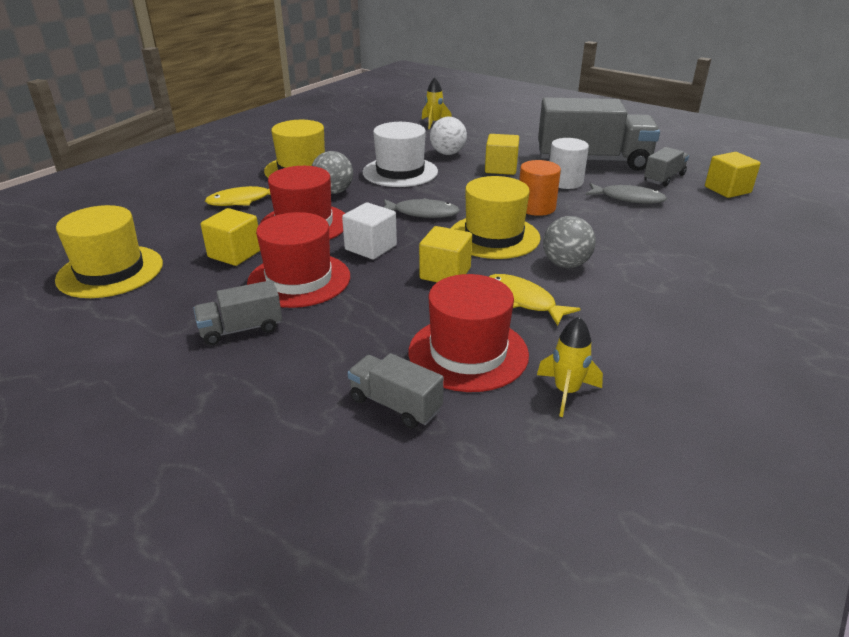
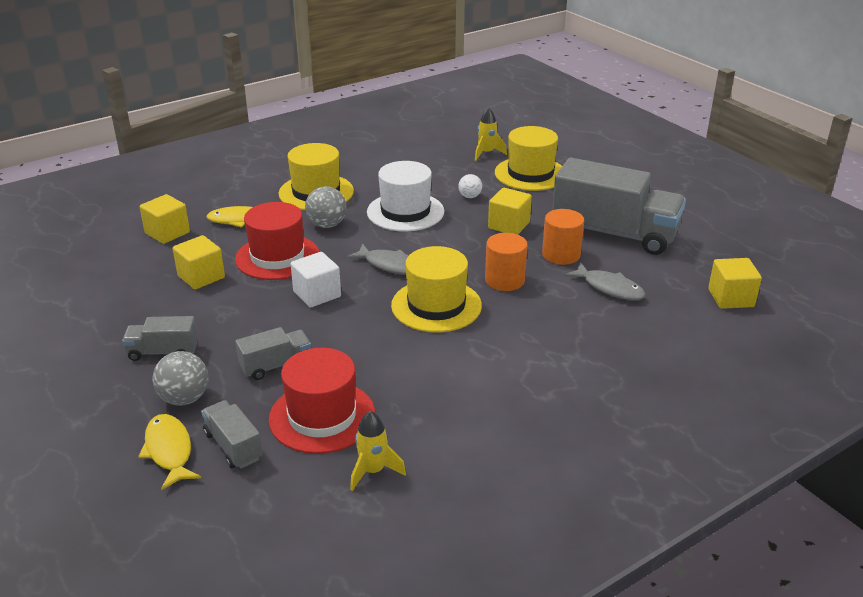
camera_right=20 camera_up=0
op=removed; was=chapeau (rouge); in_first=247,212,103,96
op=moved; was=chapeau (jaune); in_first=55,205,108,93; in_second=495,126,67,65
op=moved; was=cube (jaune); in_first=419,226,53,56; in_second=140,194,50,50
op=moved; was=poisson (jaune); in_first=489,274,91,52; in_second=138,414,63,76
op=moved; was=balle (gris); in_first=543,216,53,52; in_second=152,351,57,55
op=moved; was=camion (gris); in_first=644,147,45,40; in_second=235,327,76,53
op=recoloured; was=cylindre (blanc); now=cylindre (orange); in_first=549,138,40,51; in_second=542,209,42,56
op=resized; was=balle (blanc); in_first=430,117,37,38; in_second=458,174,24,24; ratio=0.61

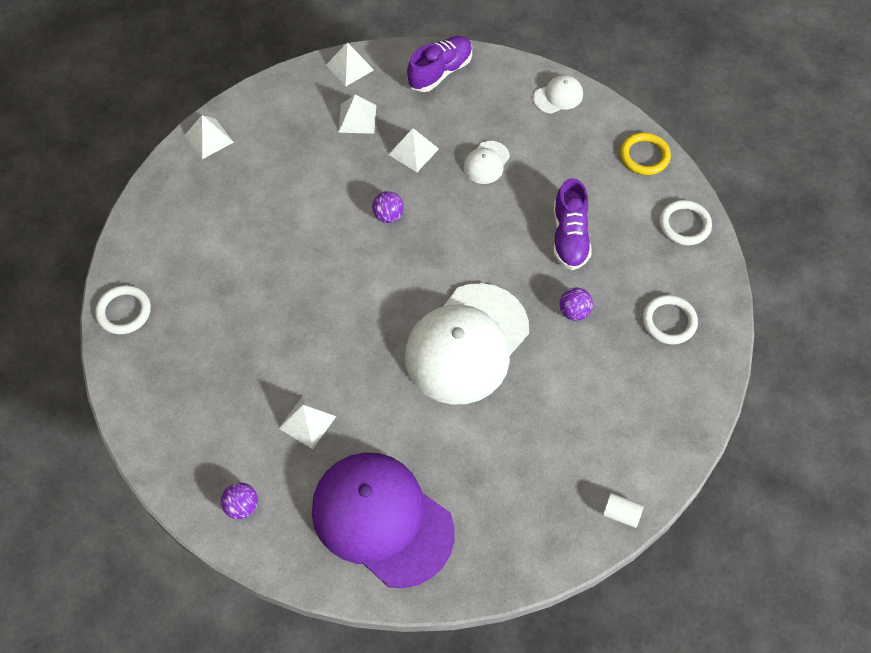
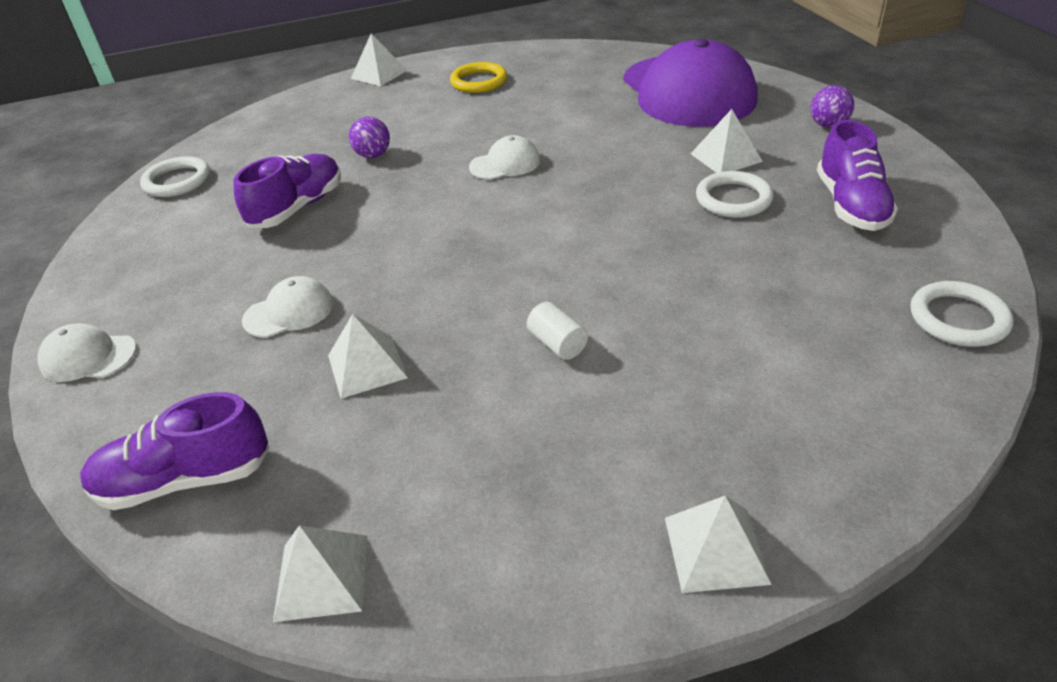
camera_right=-145 camera_up=-20
op=removed; was=balle (violet); in_first=372,191,32,32
op=added; now=chaussure (violet); in_second=817,120,81,111
op=moved; was=pyramide (blanc); in_first=338,95,38,39; in_second=351,33,56,53
op=moved; was=cylindre (blanc); in_first=603,493,41,35; in_second=527,302,61,58
op=moved; was=anneau (jaune); in_first=620,132,51,43; in_second=450,62,57,31
op=moved; was=anneau (blanc); in_first=643,295,55,50; in_second=696,171,78,47
op=resized; was=casquette (blanc); in_first=405,283,124,122; in_second=469,135,71,45; ratio=0.42

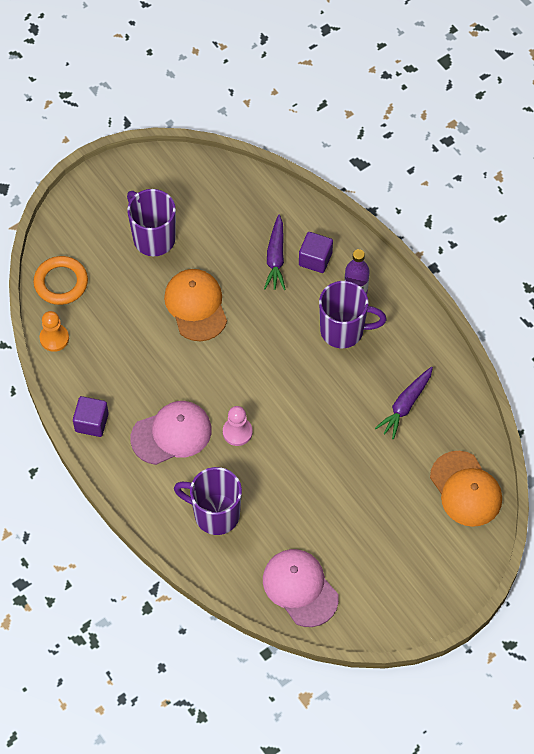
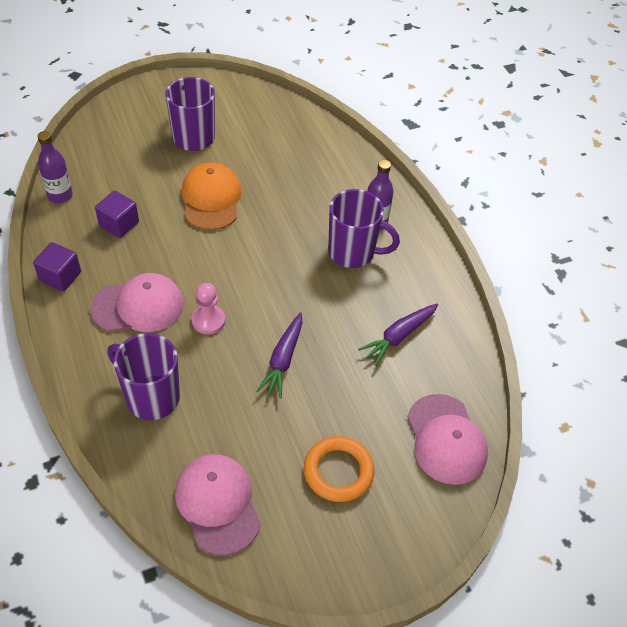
camera_right=10 camera_up=-10
op=moved; was=anneau (orange); in_first=33,256,55,49; in_second=304,436,70,66
op=moved; was=carotte (violet); in_first=264,215,22,75; in_second=256,312,46,87
op=moved; was=cube (violet); in_first=299,232,34,41; in_second=95,191,44,47
op=replaced; was=pion (orange); now=bouteille (violet); in_first=39,311,30,41; in_second=38,131,35,72
op=recoloured; was=casquette (orange); now=casquette (rose); in_first=430,451,72,76; in_second=407,394,81,91

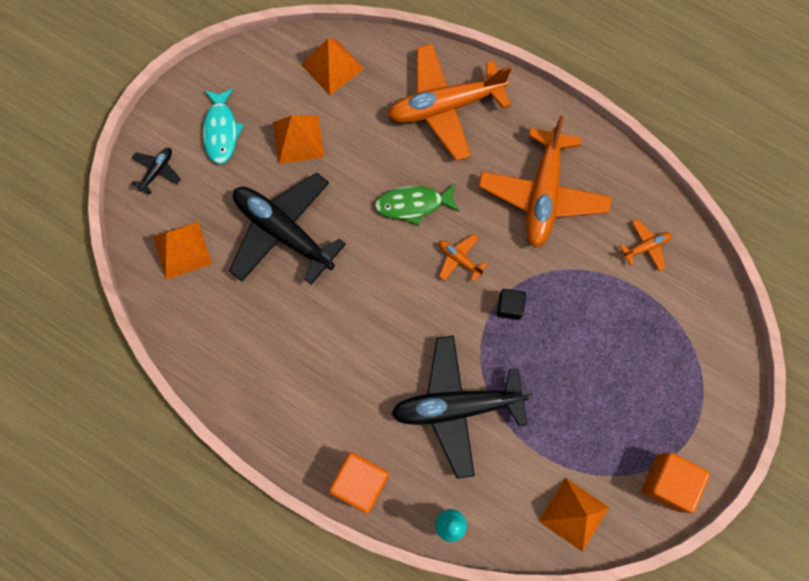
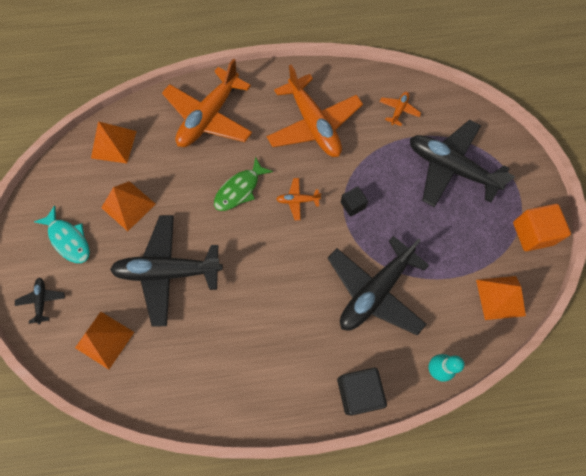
camera_right=-40 camera_up=-5
op=added; now=avion (noir); in_second=410,120,105,87
op=recoloured; was=cube (orange); now=cube (noir); in_first=329,452,60,61; in_second=337,368,50,48

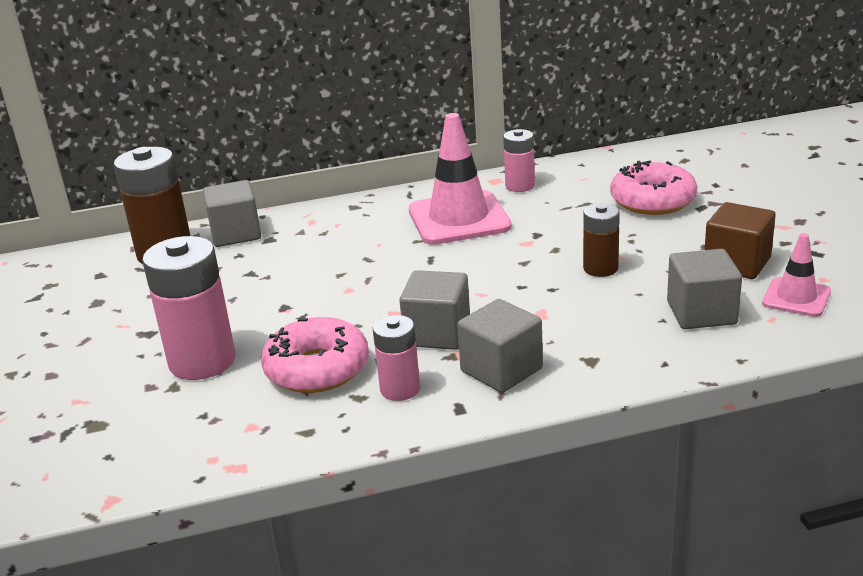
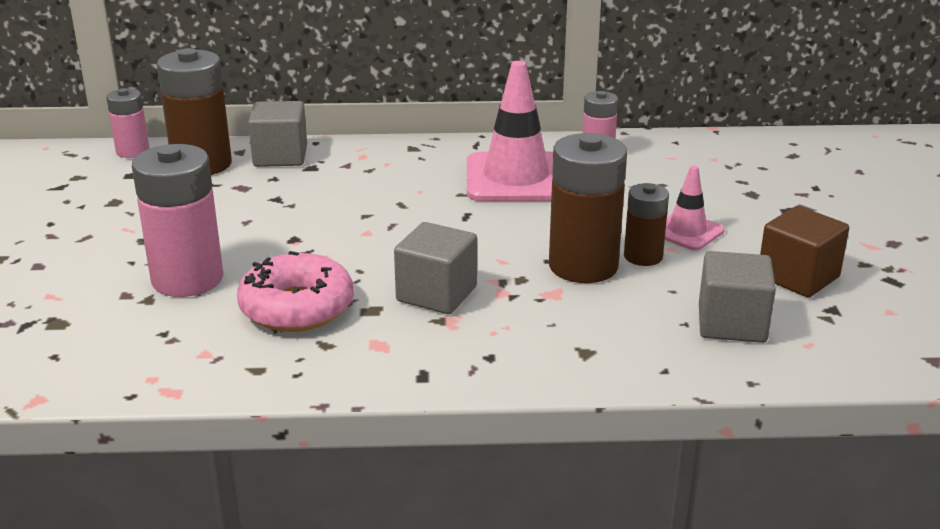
camera_right=10 camera_up=0
op=removed; was=cube (gris); in_first=457,299,86,94
op=removed; was=beignet (rose); in_first=610,161,87,54
op=added; now=pile (marron); in_second=549,133,78,150
op=moved; was=pile (rose); in_first=373,315,47,86; in_second=106,88,44,70
op=moved; was=cône de chantier (rose); in_first=762,233,69,84; in_second=665,165,60,85

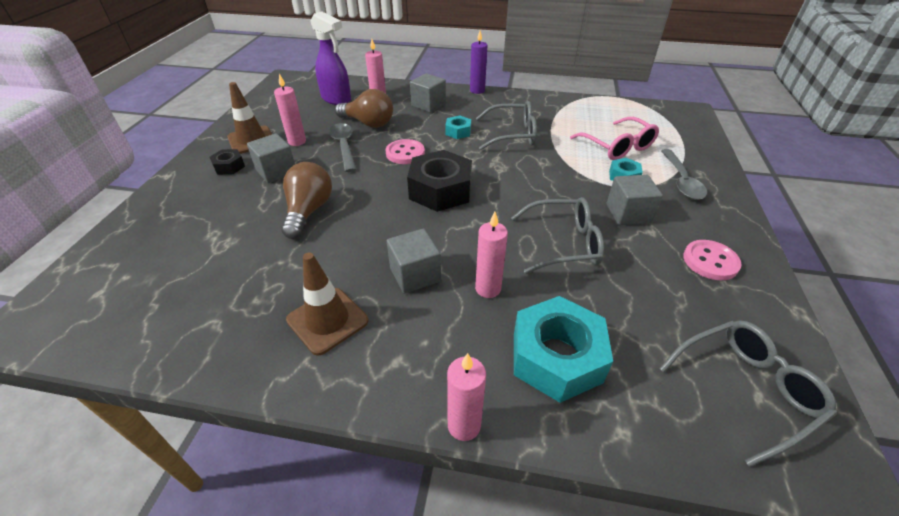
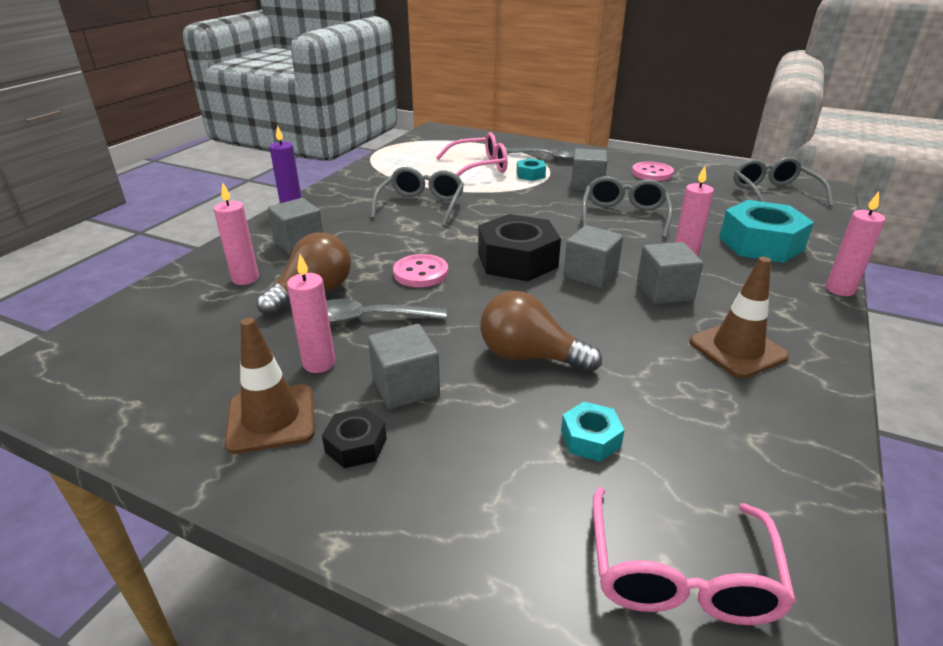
camera_right=-75 camera_up=-10
op=removed; was=vaporisateur (violet); in_first=310,11,41,94
op=added; now=cube (gris); in_second=563,225,60,63
op=added; now=lunettes (rose); in_second=593,487,203,138
op=moved; was=écrou (turquoise); in_first=445,116,26,23; in_second=561,402,63,60

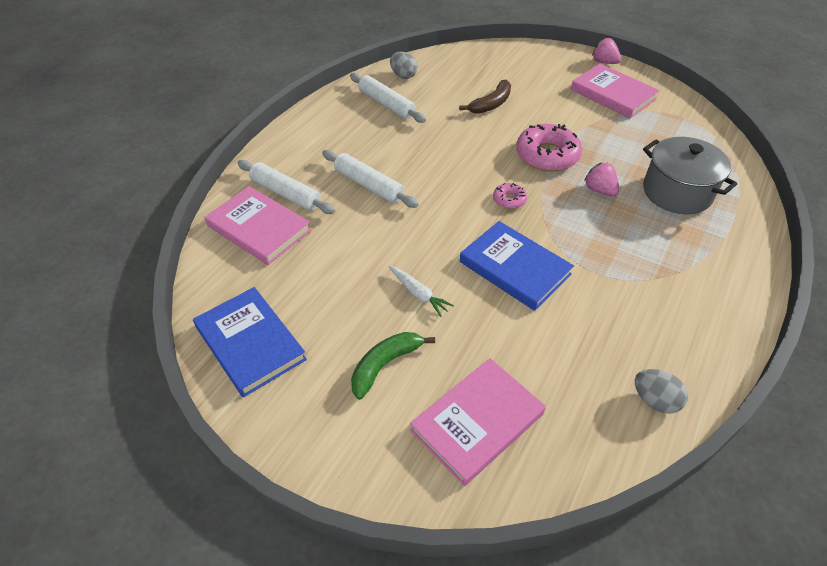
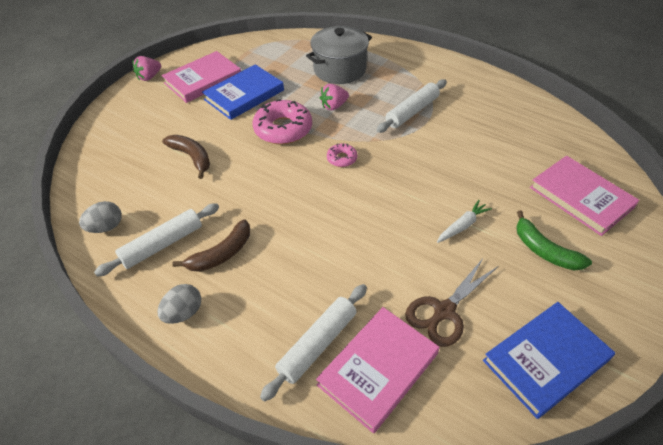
camera_right=-85 camera_up=0
op=added; now=banane (marron); in_second=172,219,78,53
op=added; now=ciseaux (marron); in_second=405,258,92,89
op=moved; was=rouleau à pâtisserie (blanc); in_first=322,150,97,58; in_second=377,79,70,54
op=moved; was=livre (bleu); in_first=460,221,114,90; in_second=202,64,82,56
op=moved; was=œuf (gris); in_first=635,369,53,45; in_second=157,284,44,40

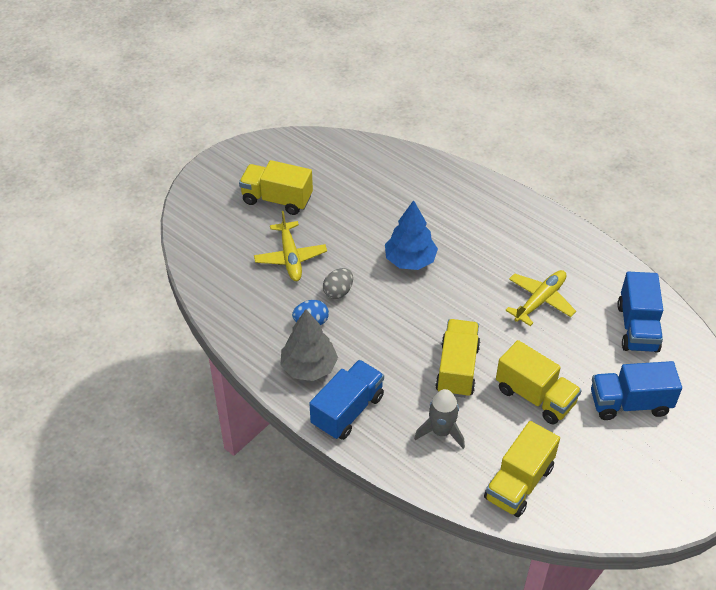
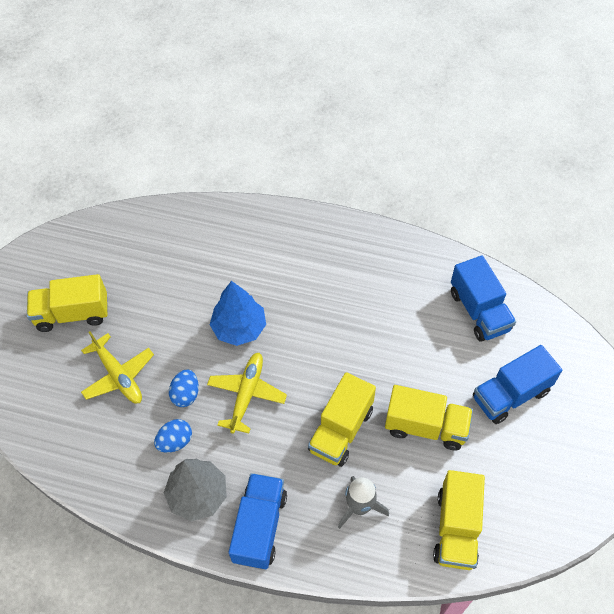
camera_right=-25 camera_up=10
op=moved; was=avion (jaune); in_first=505,270,71,56; in_second=207,353,80,81
op=recoloured; was=œuf (gris); now=œuf (bleu); in_first=323,268,30,31; in_second=169,369,30,38
op=turned; was=camion (jaune); in_first=435,319,45,79; in_second=308,372,68,95; clockwise=-135

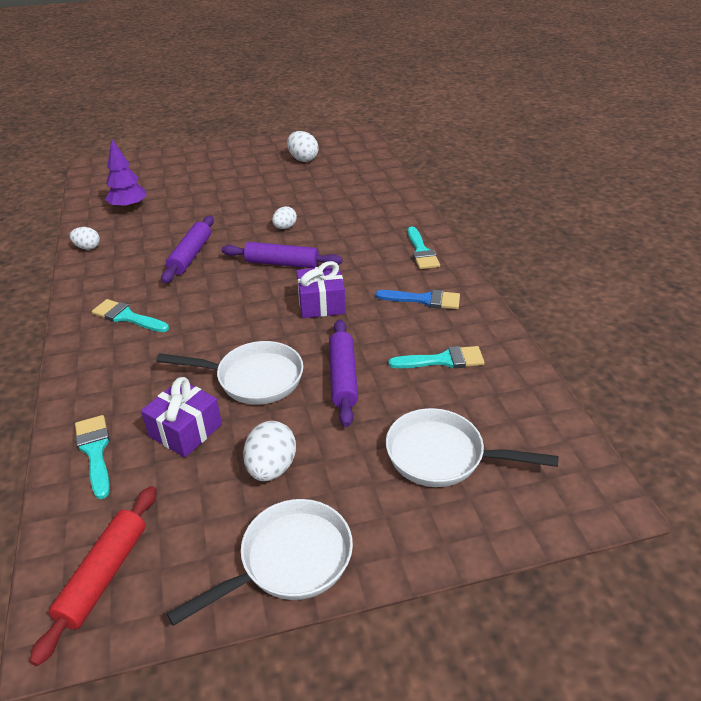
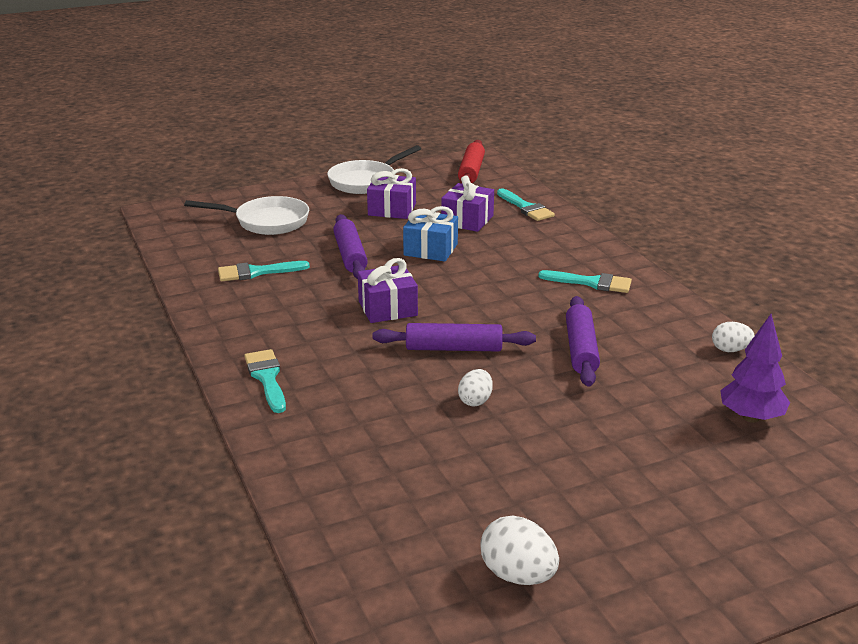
camera_right=170 camera_up=-10
op=removed; was=pinceau (bleu); in_first=375,290,85,19
op=replaced; was=poêle (blanc); now=cadeau (bleu); in_first=156,341,147,64; in_second=403,206,55,55
op=replaced; was=œuf (blanc); now=cadeau (violet); in_first=243,421,53,60; in_second=367,168,49,51

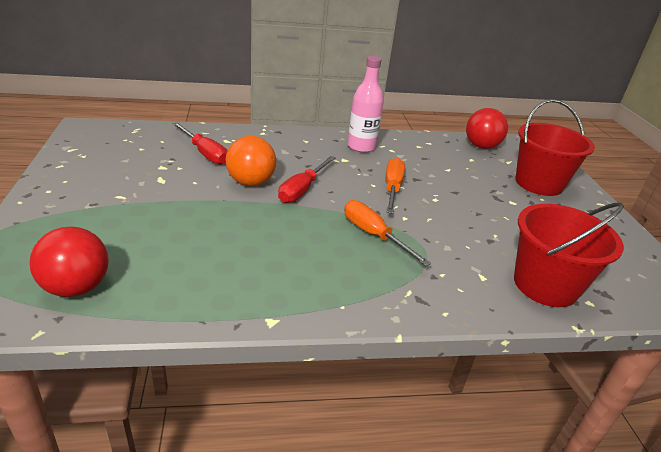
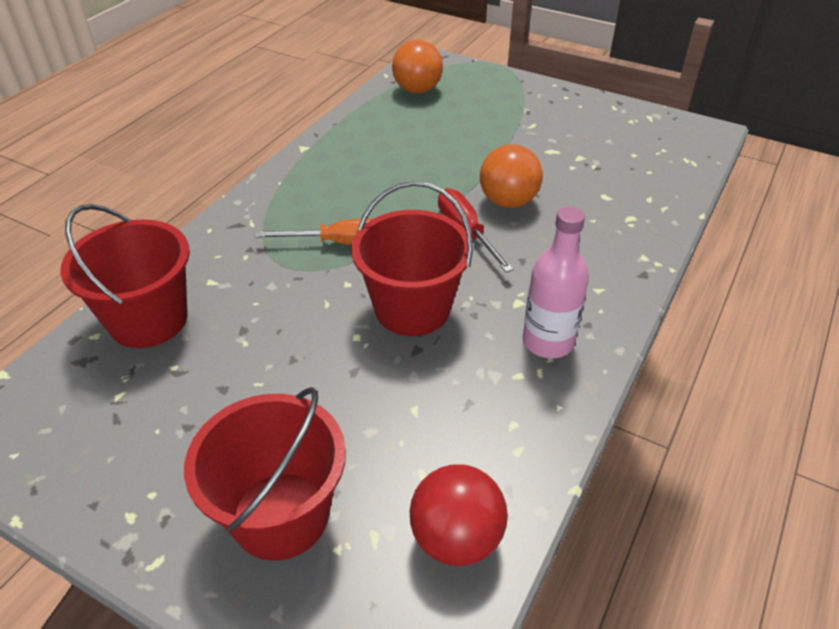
camera_right=130 camera_up=10
op=removed; was=tournevis (rouge); in_first=172,122,56,43
op=replaced; was=tournevis (orange); now=seau (rouge); in_first=386,158,19,56; in_second=351,181,122,155
op=recoloured; was=balle (rouge); now=balle (orange); in_first=29,226,80,71; in_second=392,40,51,53

